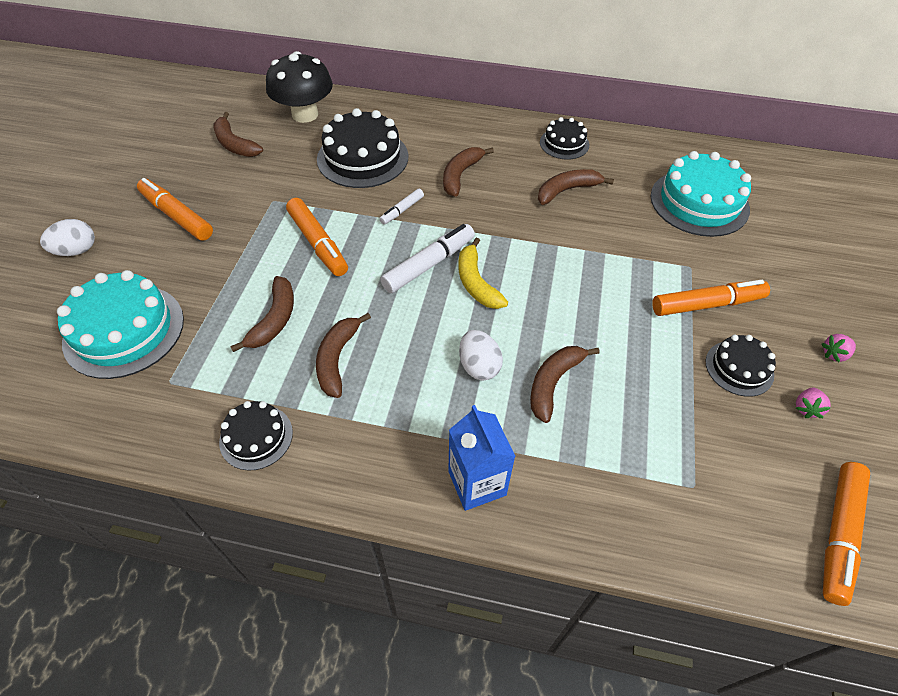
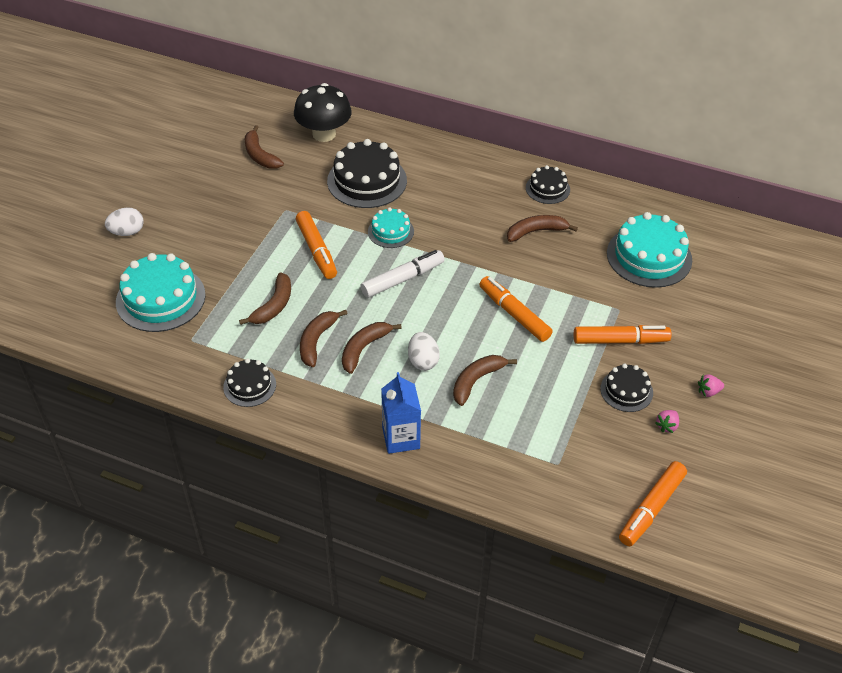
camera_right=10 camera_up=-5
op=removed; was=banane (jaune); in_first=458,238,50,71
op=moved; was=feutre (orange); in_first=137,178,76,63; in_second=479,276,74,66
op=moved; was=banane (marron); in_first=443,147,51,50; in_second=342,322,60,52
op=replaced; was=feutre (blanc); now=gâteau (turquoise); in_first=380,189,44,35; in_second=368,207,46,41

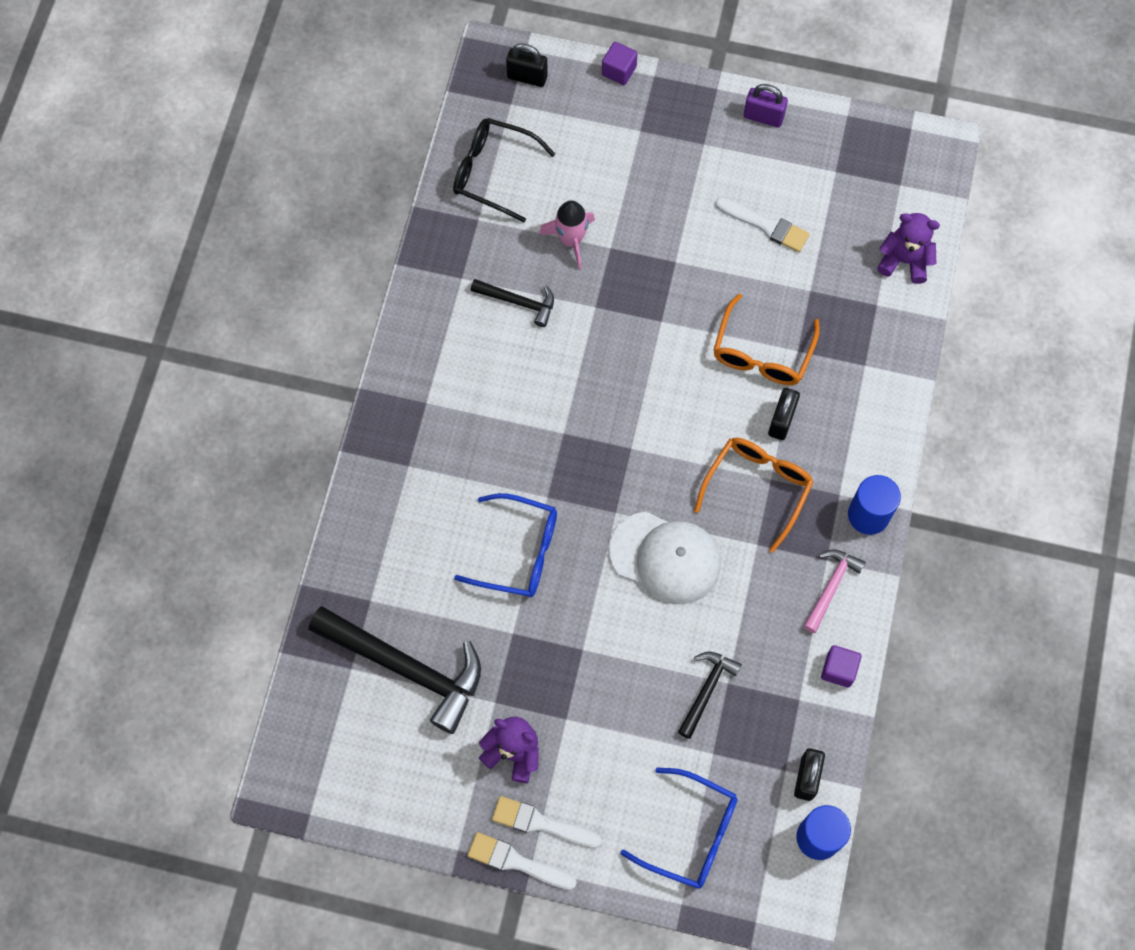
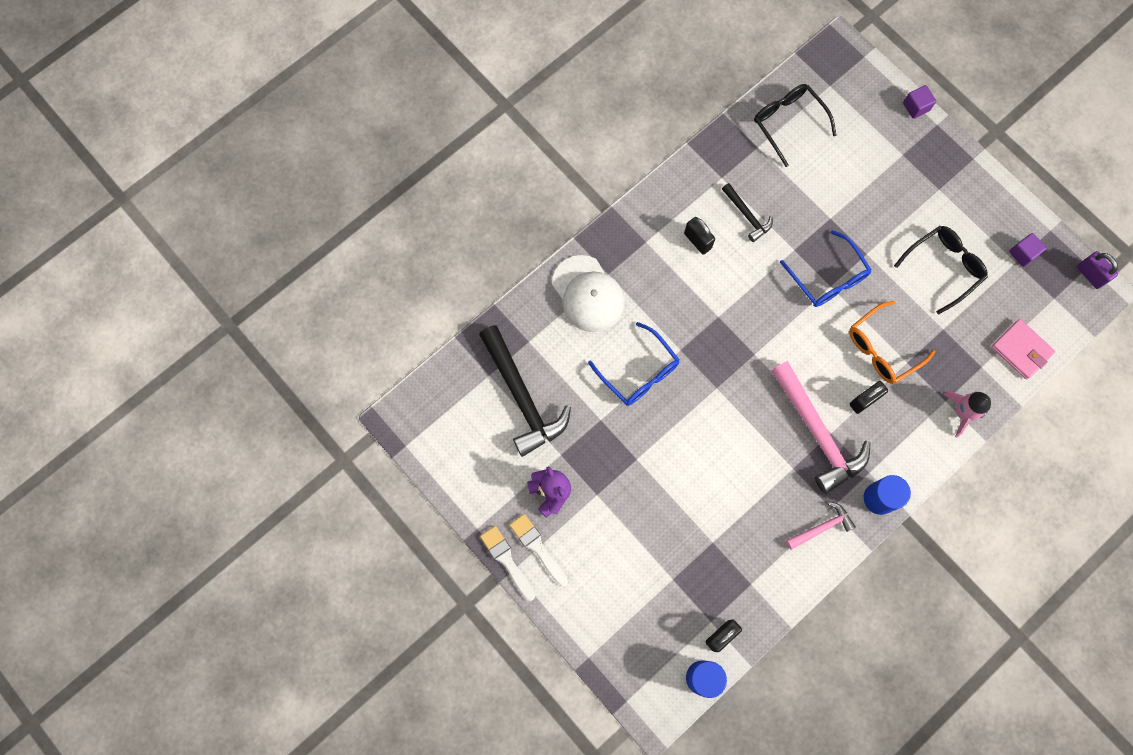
camera_right=35 camera_up=5
op=removed; was=marteau (noir); in_first=678,652,64,87
op=moved; was=cadenas (noir); in_first=506,43,42,44; in_second=684,217,31,38
op=moved; was=fusée (rose); in_first=539,200,56,69; in_second=943,391,49,46
op=moved; was=casquette (blanc); in_first=609,512,112,92; in_second=552,255,73,77
op=moved; was=lunettes (bleu); in_first=620,768,118,121; in_second=780,230,92,77
op=moved; was=cadenas (violet); in_first=744,84,44,44; in_second=1077,251,41,38
op=moved; was=cube (violet); in_first=821,645,41,43; in_second=1009,233,38,34
op=replaced; was=lunettes (orange); now=marteau (rose); in_first=694,438,120,115; in_second=771,361,99,133
op=replaced; was=pinceau (blanc); now=lunettes (noir); in_first=715,197,95,55; in_second=894,226,94,89
op=replaced; was=ours en peluche (violet); now=portefeuille (rose); in_first=877,213,63,71; in_second=991,319,64,60

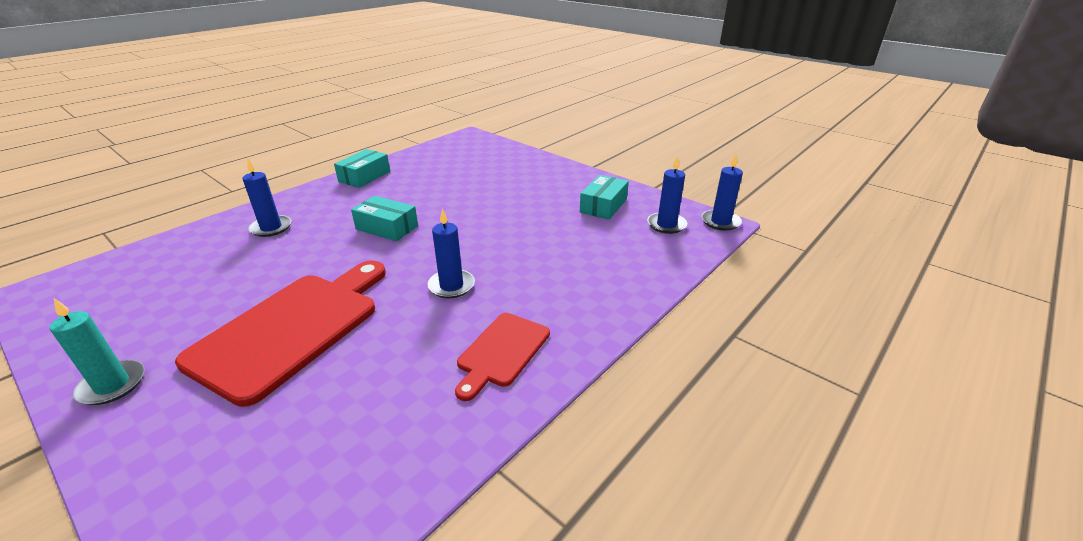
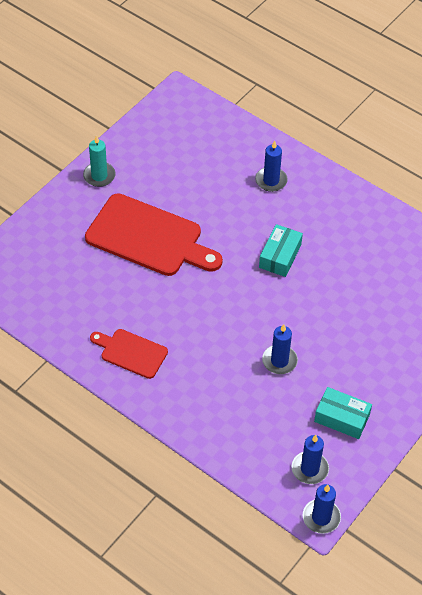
camera_right=85 camera_up=20
op=removed; was=boîte (turquoise); in_first=334,149,56,39
op=moved; was=bougie (bleu); in_first=428,209,47,89; in_second=262,324,36,50

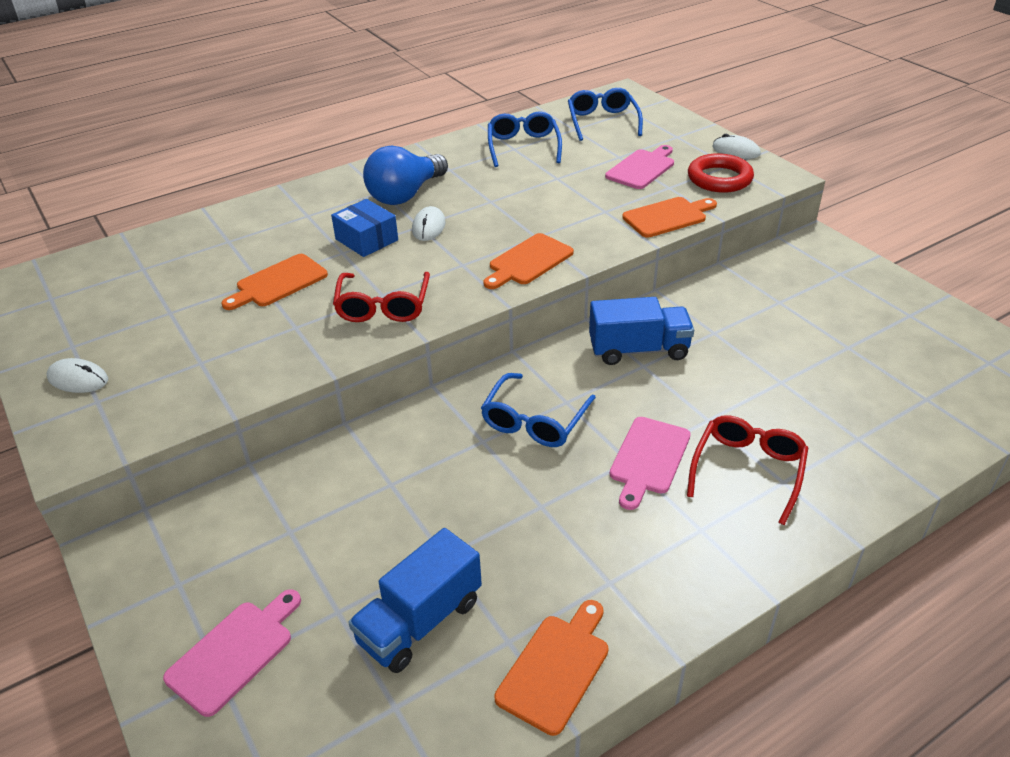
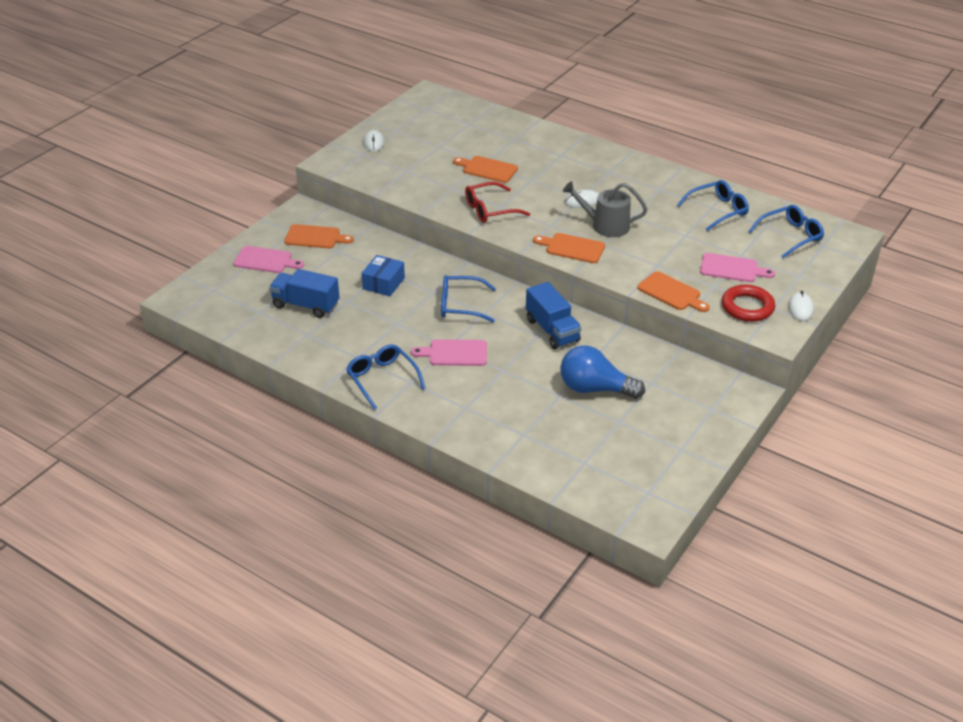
camera_right=65 camera_up=0
op=removed; was=lunettes (rouge); in_first=687,415,121,110
op=added; now=lunettes (bleu); in_second=346,344,80,66
op=added; now=arrosoir (gris); in_second=563,181,85,56
op=moved; was=boîte (bleu); in_first=331,199,67,58; in_second=361,255,44,41
op=moved; was=ampoule (bleu); in_first=363,146,85,59; in_second=560,345,85,54
op=moved; was=planche à découper (orange); in_first=495,600,113,136; in_second=284,224,70,25

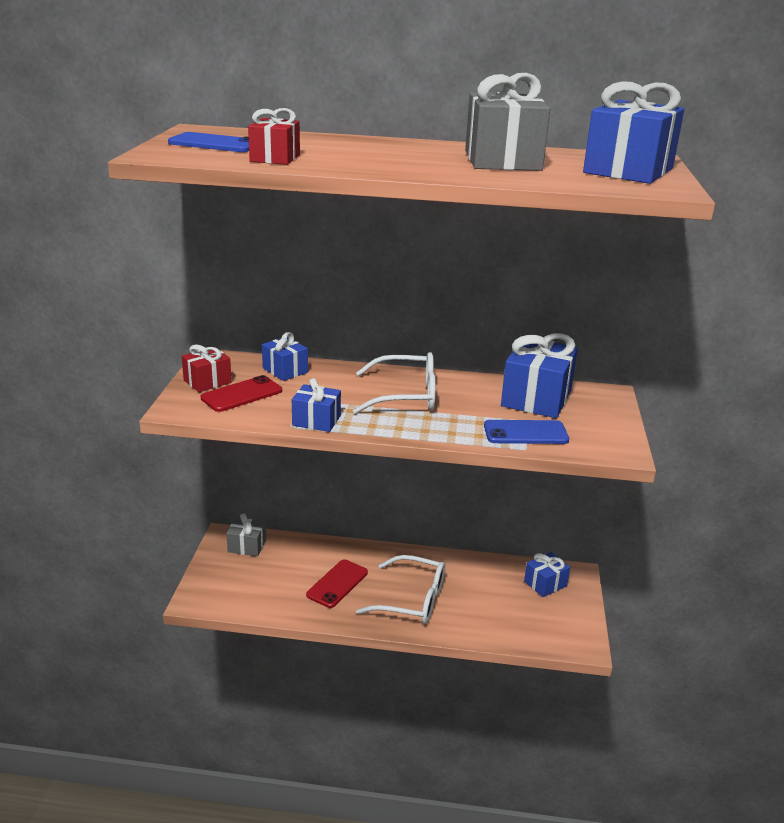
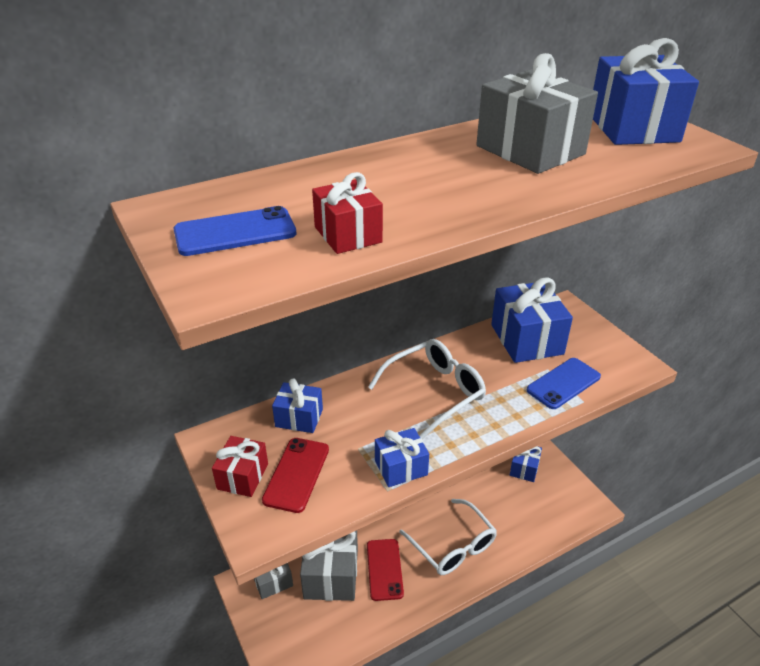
camera_right=-35 camera_up=10
op=added; now=cadeau (gris); in_second=300,531,58,70
op=turned; was=lunettes (blanc); in_first=356,555,89,69; in_second=399,499,98,76; clockwise=75

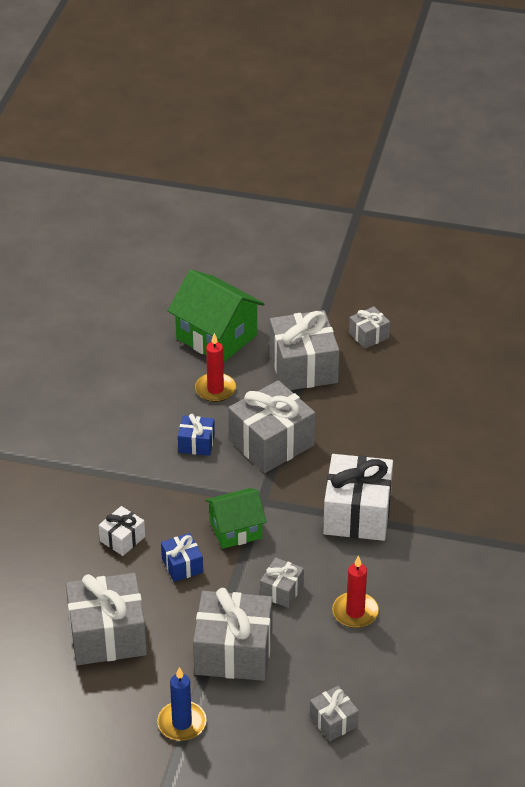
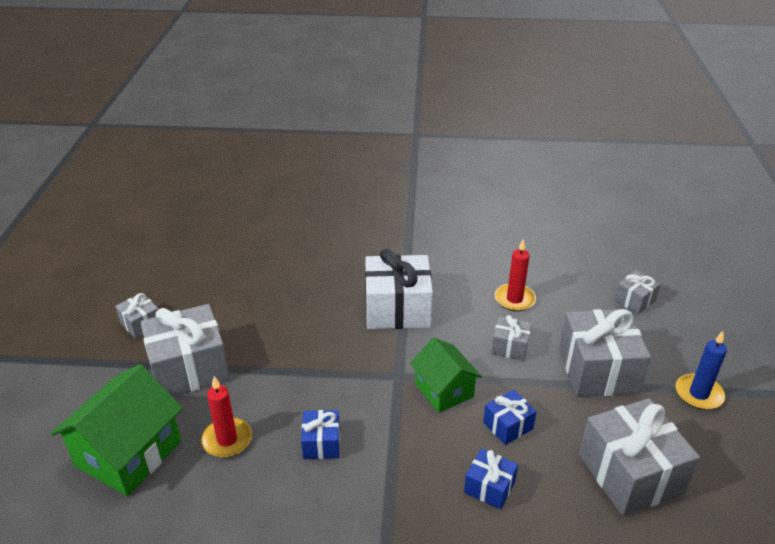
camera_right=-100 camera_up=-5
op=removed; was=cadeau (gris); in_first=228,380,87,93
op=recoloured; was=cadeau (blanc); now=cadeau (bleu); in_first=99,506,46,50; in_second=464,448,54,61

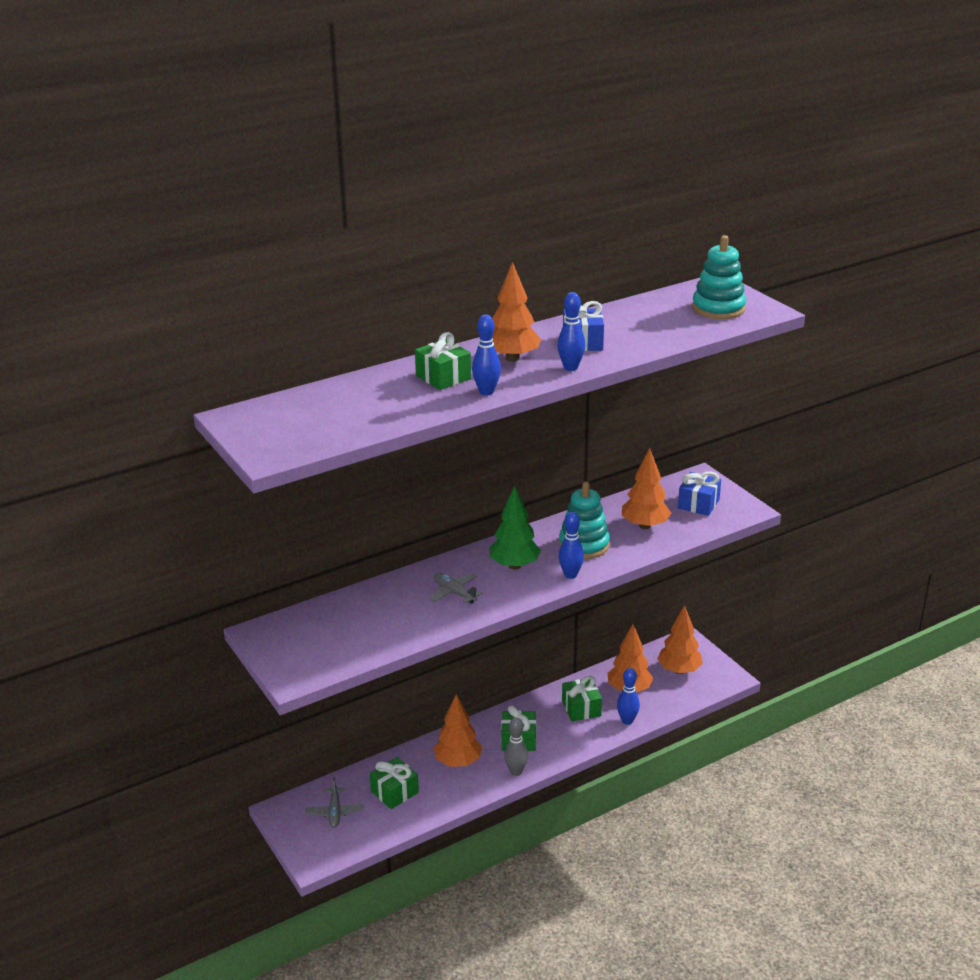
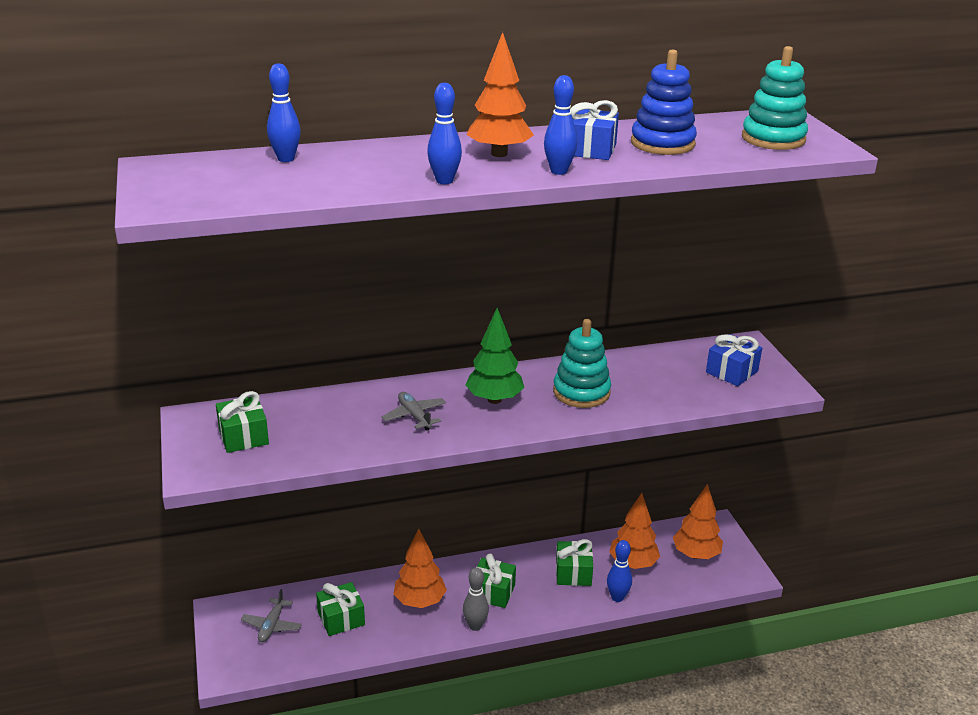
camera_right=15 camera_up=0
op=removed; was=arbre (orange); in_first=622,448,49,81
op=added; now=jouet à empiler (bleu); in_second=631,50,66,105
op=moved; was=cadeau (vert); in_first=415,332,56,58; in_second=216,391,53,62
op=moved; was=quille (bleu); in_first=559,512,25,67; in_second=267,63,34,99

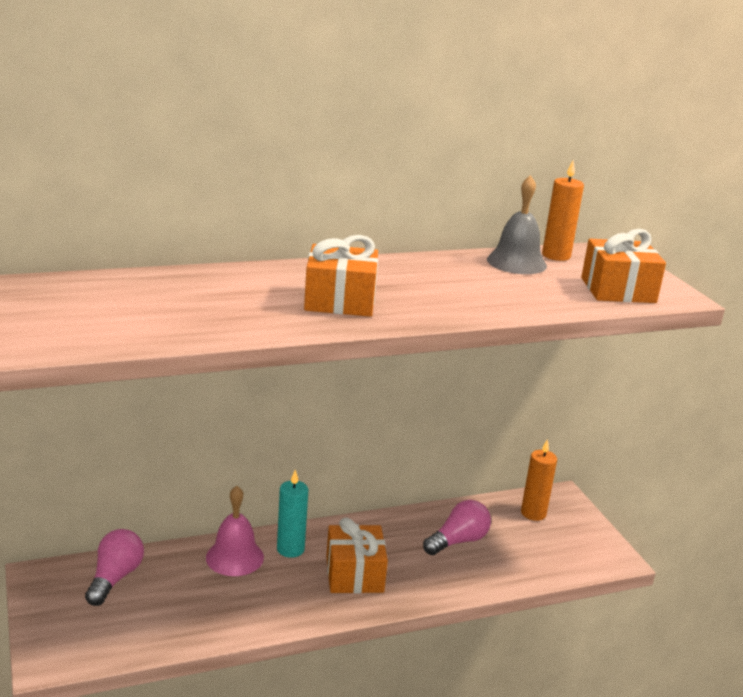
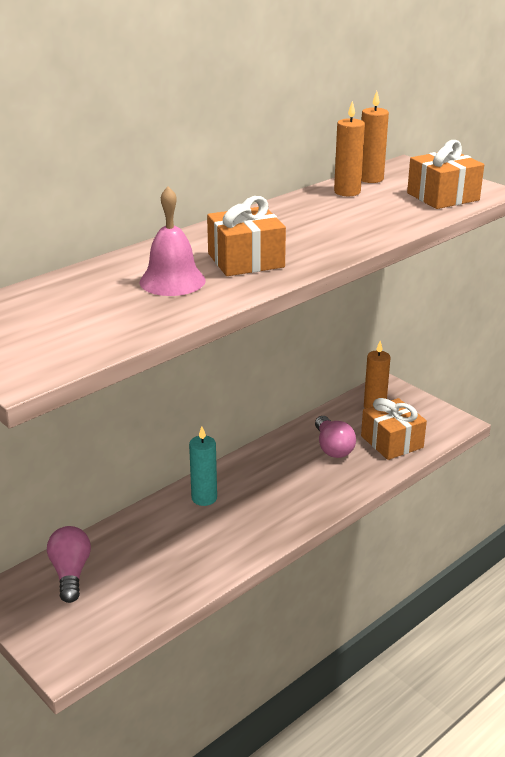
camera_right=-20 camera_up=5
op=moved; was=cloche (rose); in_first=206,486,58,90; in_second=140,186,66,110
op=moved; was=cadeau (orange); in_first=326,518,62,75; in_second=361,398,66,62
op=replaced; was=cloche (gris); now=bougie (orange); in_first=487,175,60,99; in_second=334,101,31,95
op=turned; was=ampoule (rose); in_first=423,500,68,55; in_second=315,416,41,42; clockwise=135

